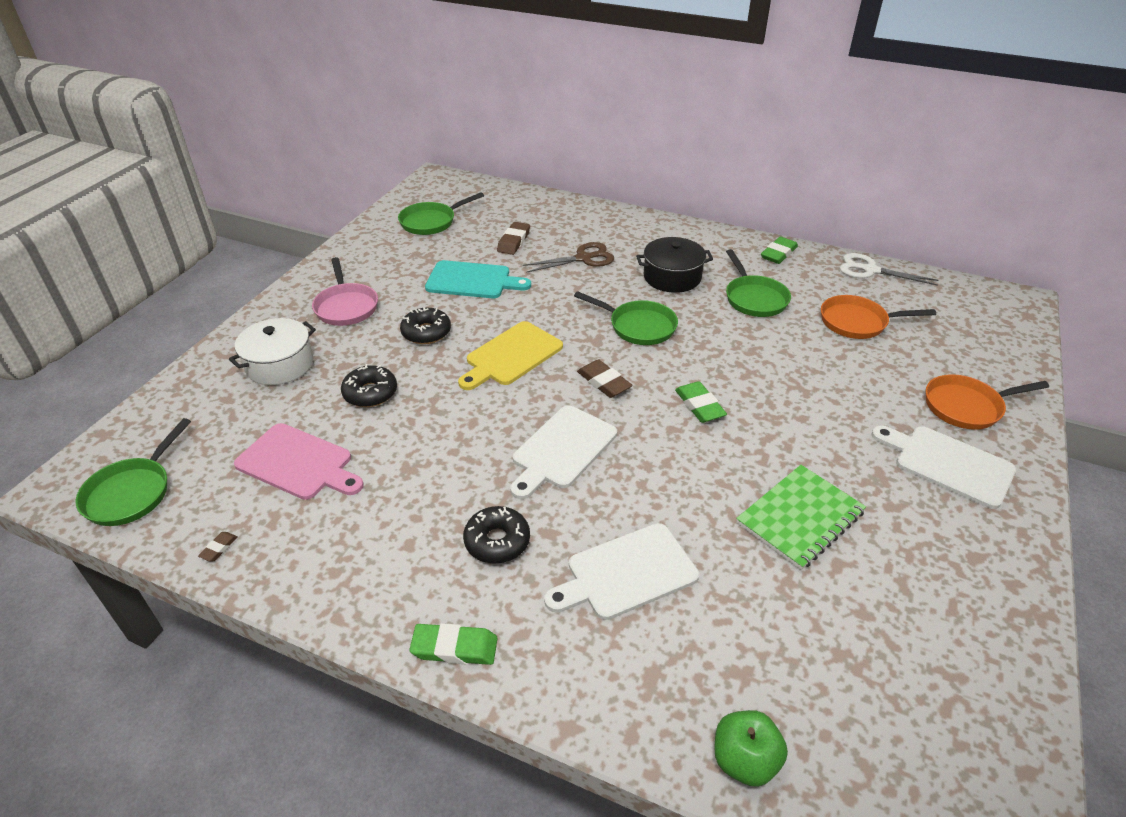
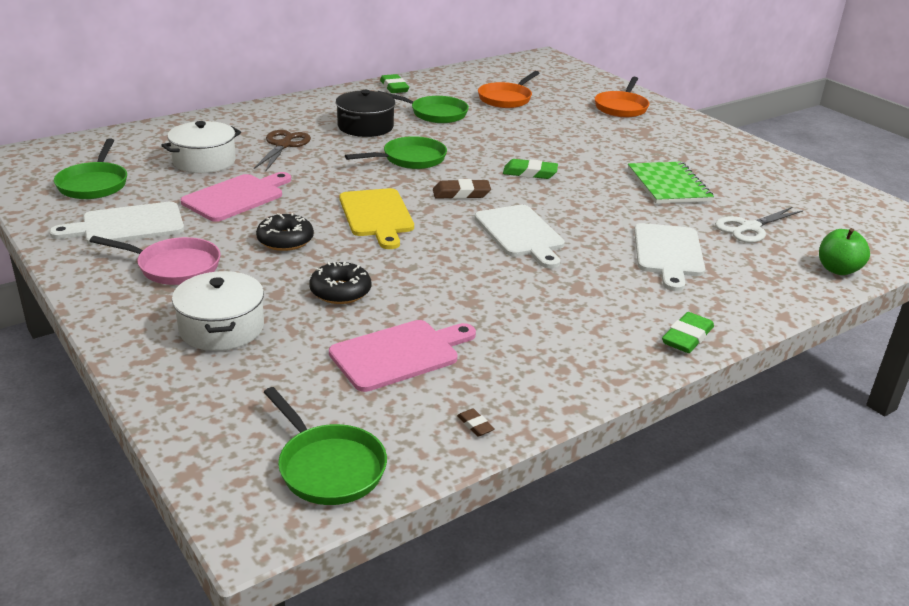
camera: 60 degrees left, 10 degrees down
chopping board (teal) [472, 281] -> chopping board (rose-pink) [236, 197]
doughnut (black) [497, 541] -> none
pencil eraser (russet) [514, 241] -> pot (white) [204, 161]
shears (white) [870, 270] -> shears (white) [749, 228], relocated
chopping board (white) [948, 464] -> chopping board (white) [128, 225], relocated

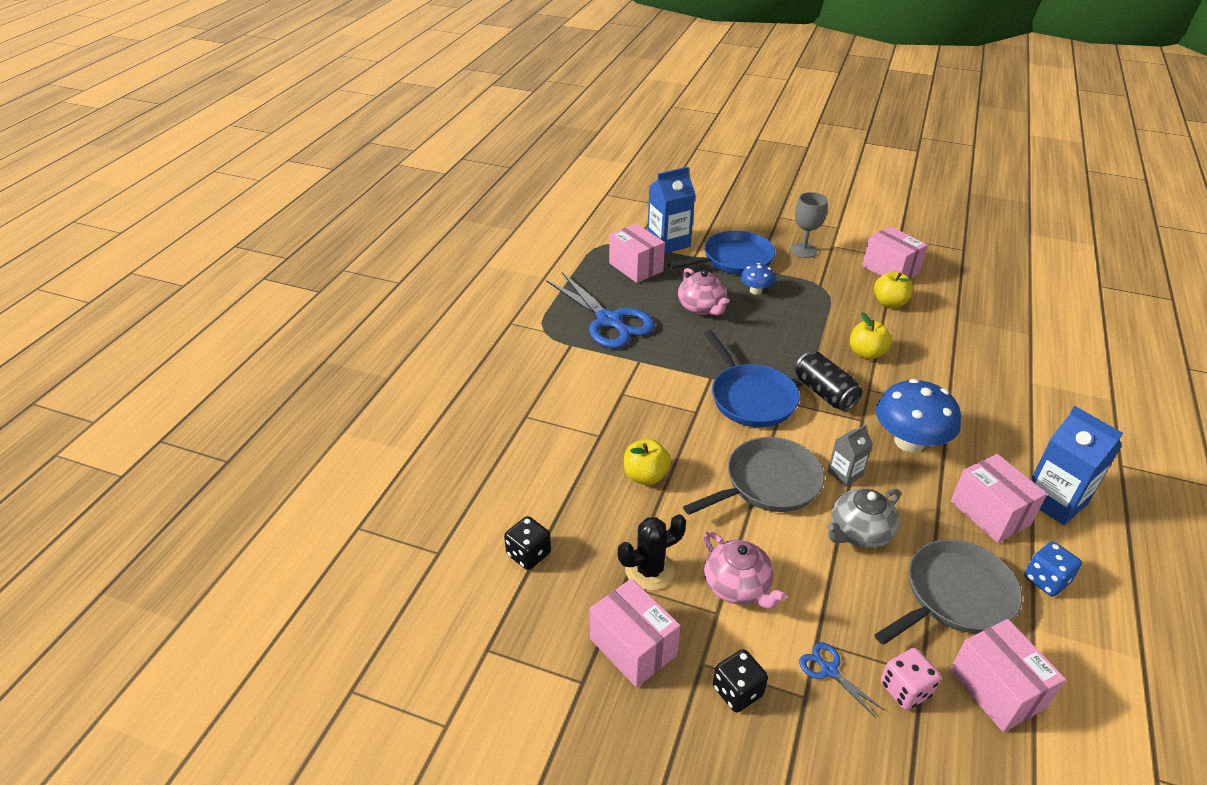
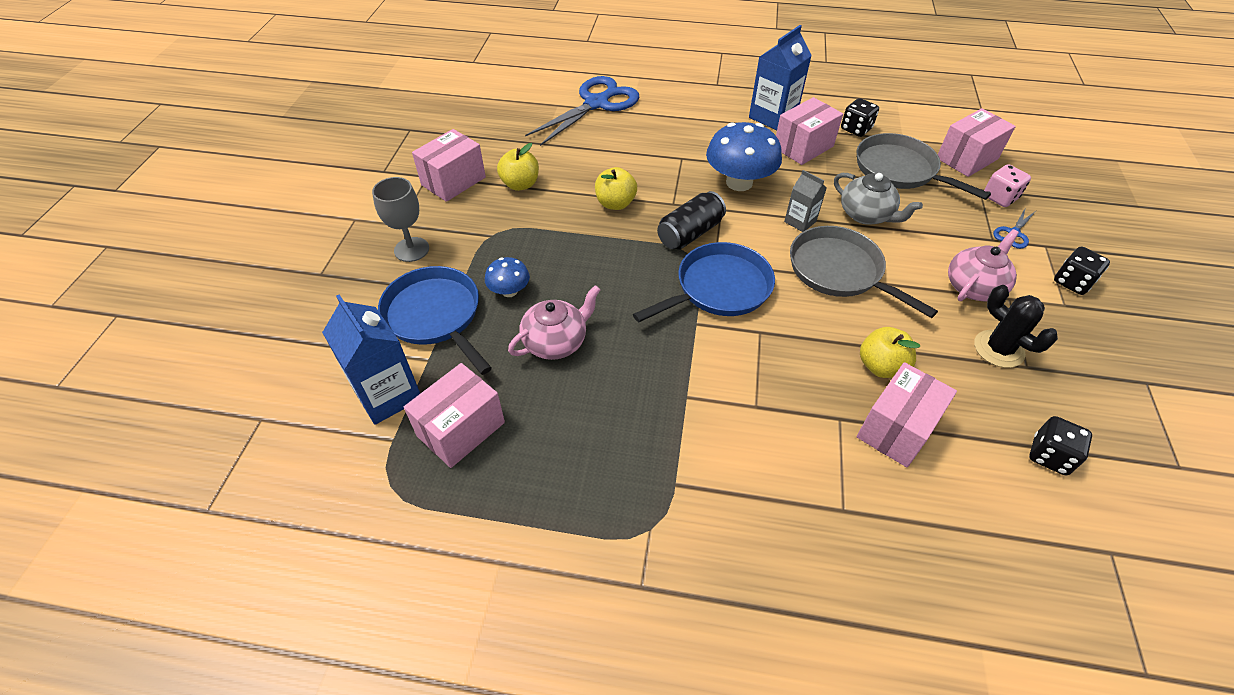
camera: 100 degrees left, 10 degrees up
shears (cobalt) [609, 321] -> shears (cobalt) [596, 104], relocated
parcel (rose-pink) [633, 647] -> parcel (rose-pink) [896, 428], relocated
die (cobalt) [1046, 580] -> die (black) [856, 129]

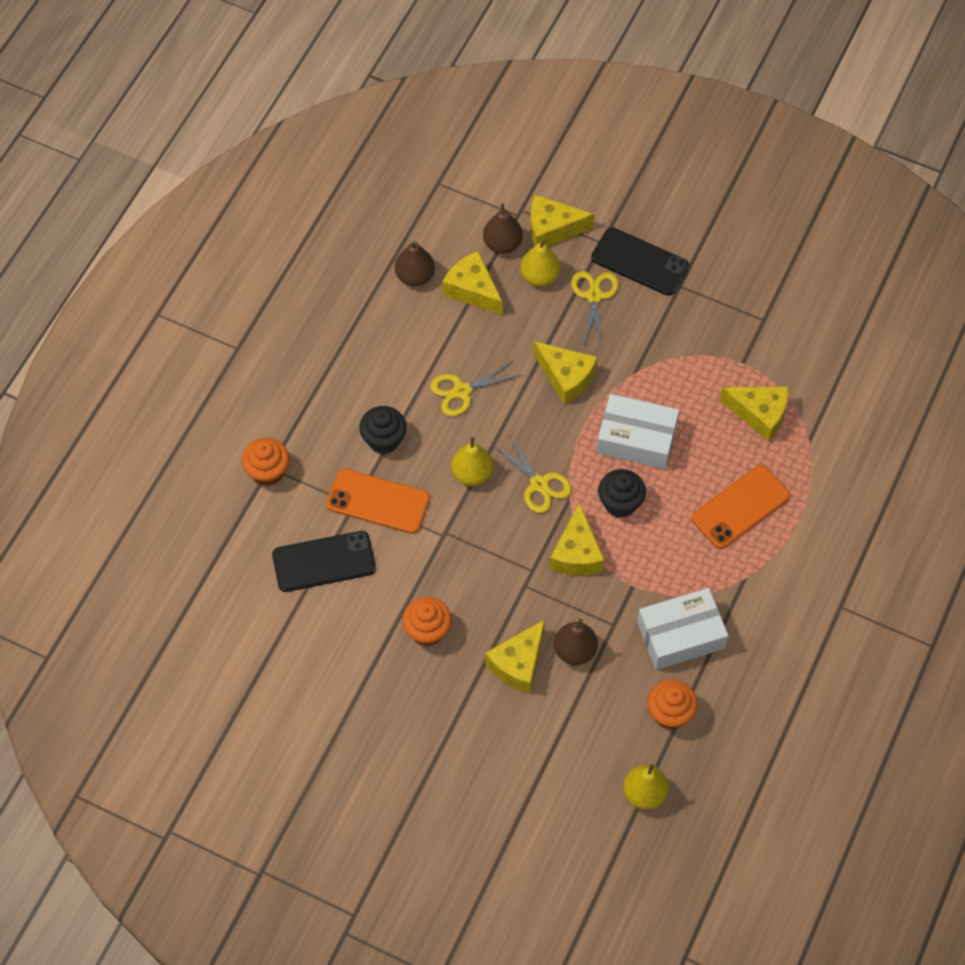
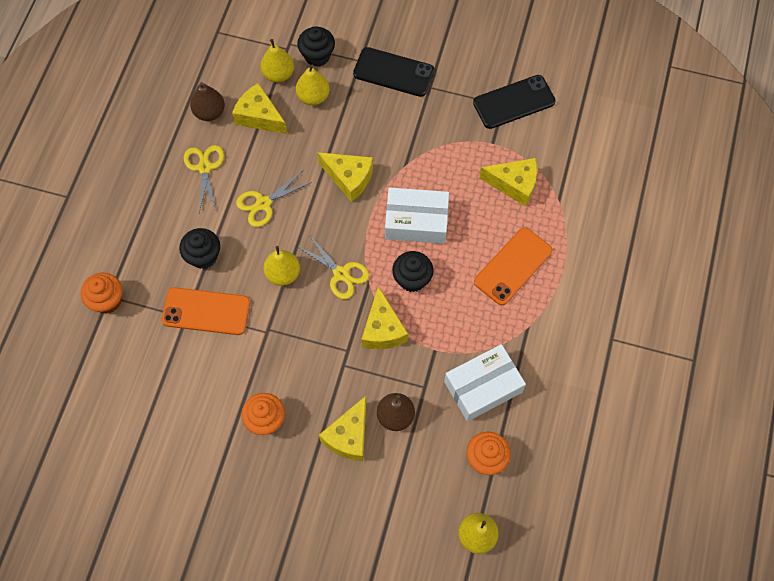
camera: 10 degrees left, 5 degrees up
phone (black) [324, 561] -> phone (black) [514, 102], relocated
pear fruit (russet) [502, 244] -> pear fruit (yellow) [278, 74]
cheese wedge (yellow) [552, 229] -> muffin (black) [317, 56]
shears (yellow) [594, 296] -> shears (yellow) [204, 167], relocated

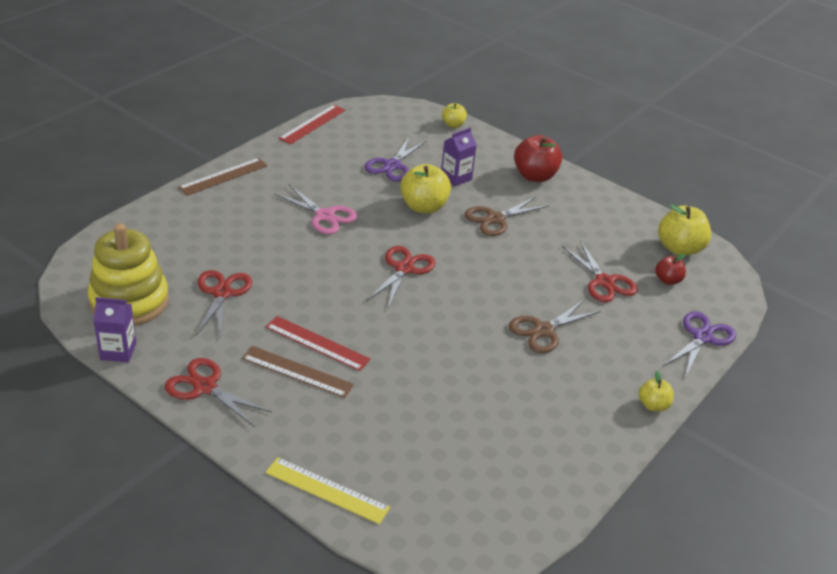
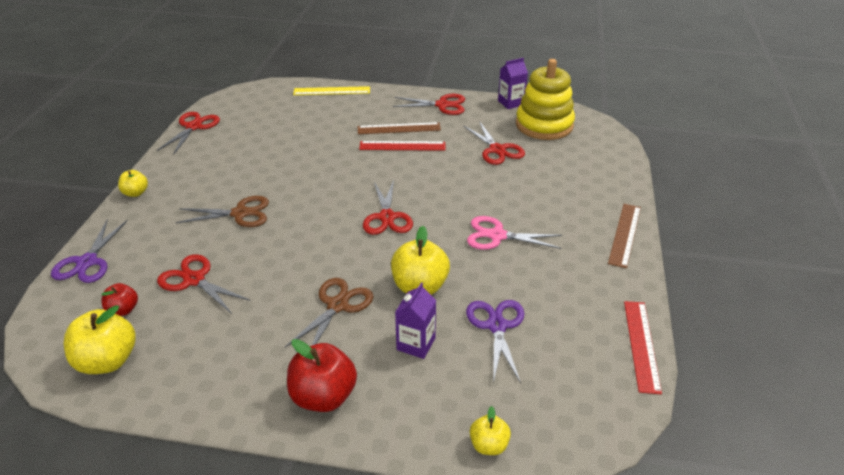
camera: 155 degrees right, 0 degrees up
shears (russet) [543, 330] -> shears (russet) [240, 213], 60 degrees clockwise
none -> shears (red) [194, 127]

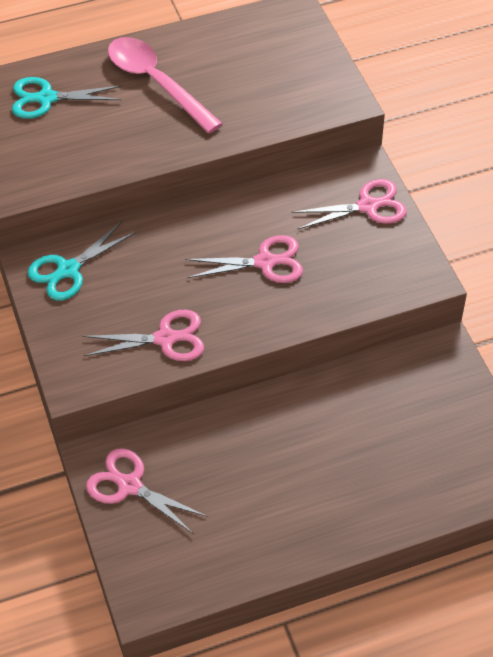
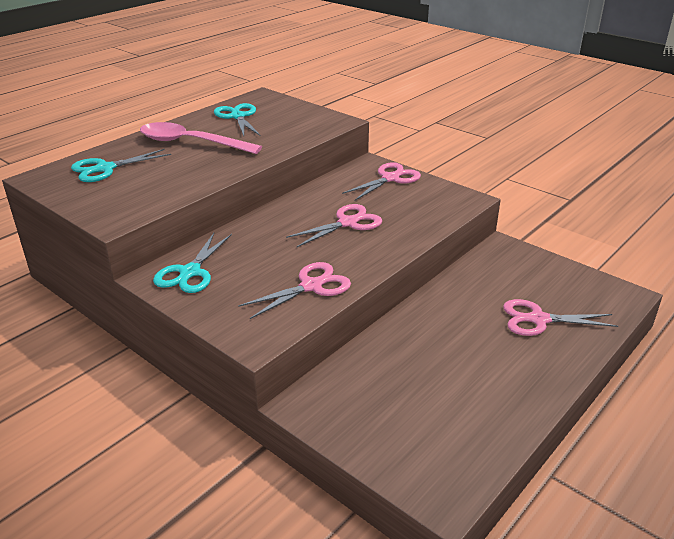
camera: 30 degrees left, 20 degrees down
shears (rose-pink) [130, 486] -> shears (rose-pink) [539, 319], relocated
none -> shears (teal) [238, 117]

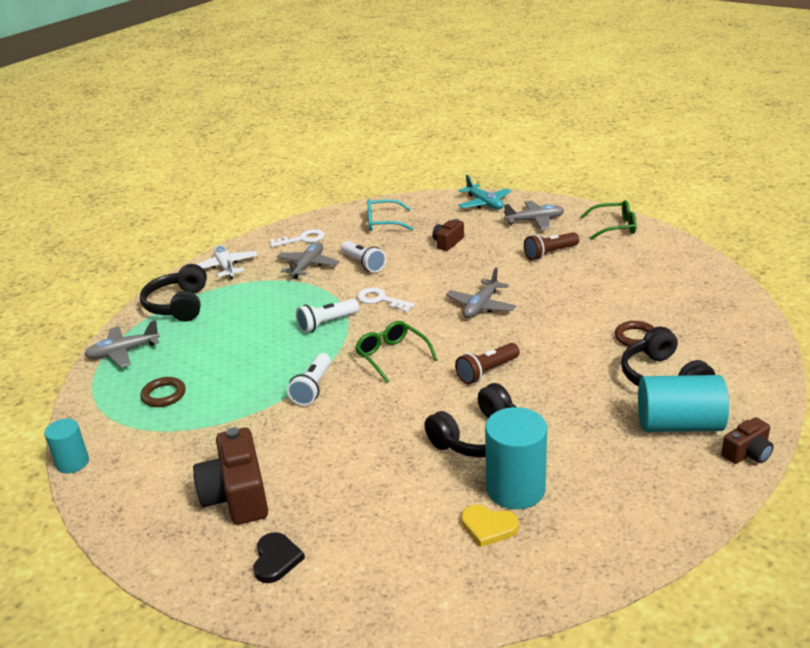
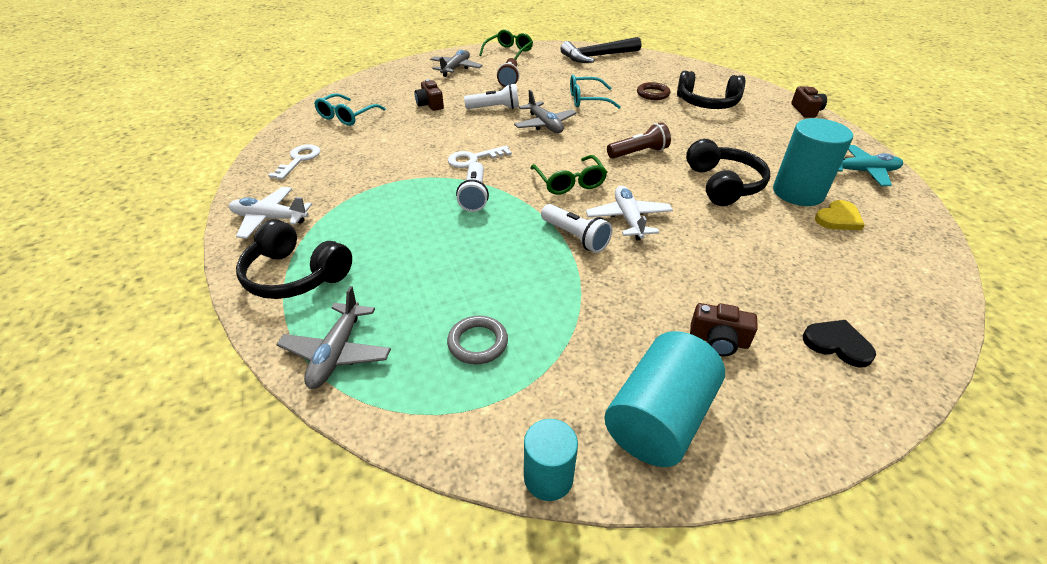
camera: 60 degrees left, 10 degrees up
hoop (russet) [164, 395] -> hoop (ash-grey) [478, 343]
photo camera (russet) [237, 495] -> photo camera (russet) [718, 340], x0.55
toy plane (ash-grey) [308, 266] -> none
flashlight (white) [363, 264] -> flashlight (white) [495, 108], relocated
glasses (leaf-green) [392, 356] -> glasses (leaf-green) [569, 182], 105 degrees counterclockwise
flashlight (russet) [487, 372] -> flashlight (russet) [638, 153], 105 degrees counterclockwise
toy plane (teal) [484, 203] -> toy plane (teal) [862, 171], relocated
cylinder shape (teal) [679, 424] -> cylinder shape (teal) [658, 418], relocated
none -> hammer (black) [597, 56]
none -> glasses (teal) [587, 100]
none -> toy plane (white) [628, 219]

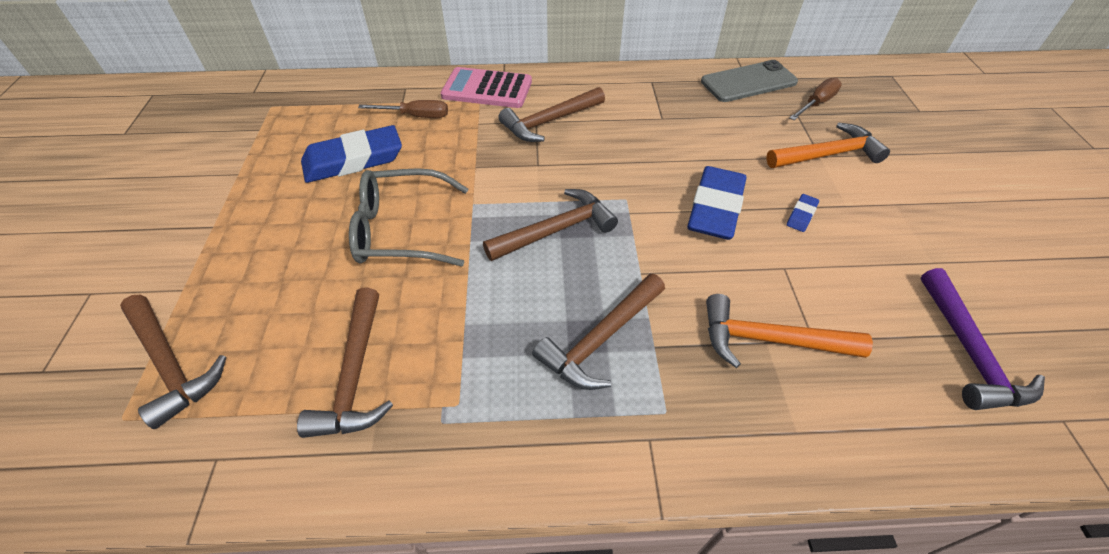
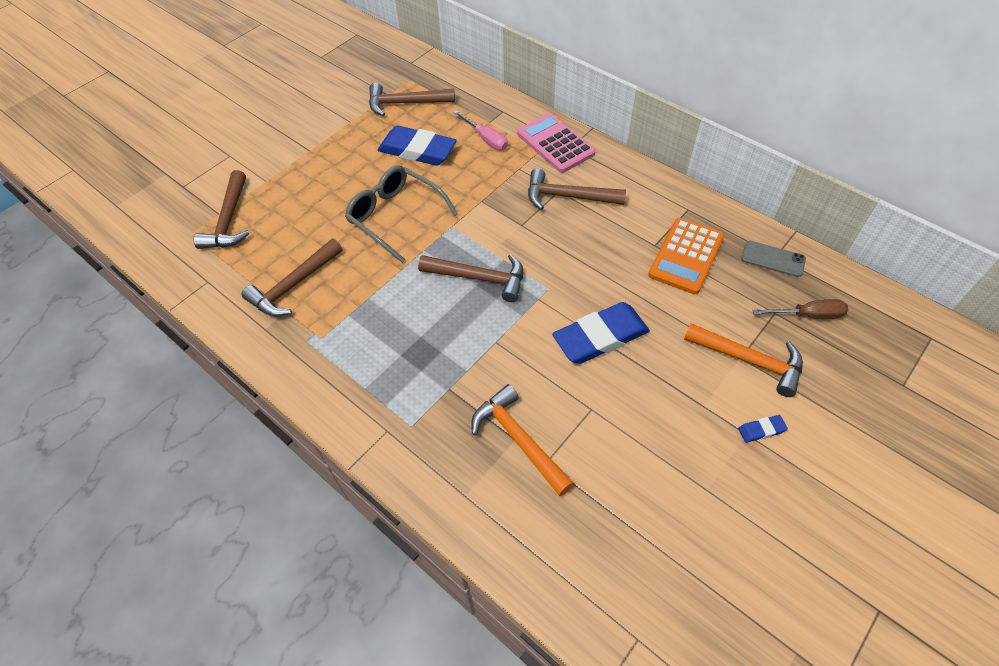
camera: 45 degrees right, 5 degrees up
flat screwdriver (russet) [416, 116] -> flat screwdriver (rose-pink) [486, 139]
hammer (russet) [601, 339] -> hammer (russet) [405, 103], relocated
phone (ash-grey) [748, 82] -> phone (ash-grey) [773, 259], x0.63
pencil eraser (cobalt) [801, 215] -> pencil eraser (cobalt) [761, 430], relocated
hammer (royal purple) [968, 351] -> none
none -> calculator (orange) [686, 256]

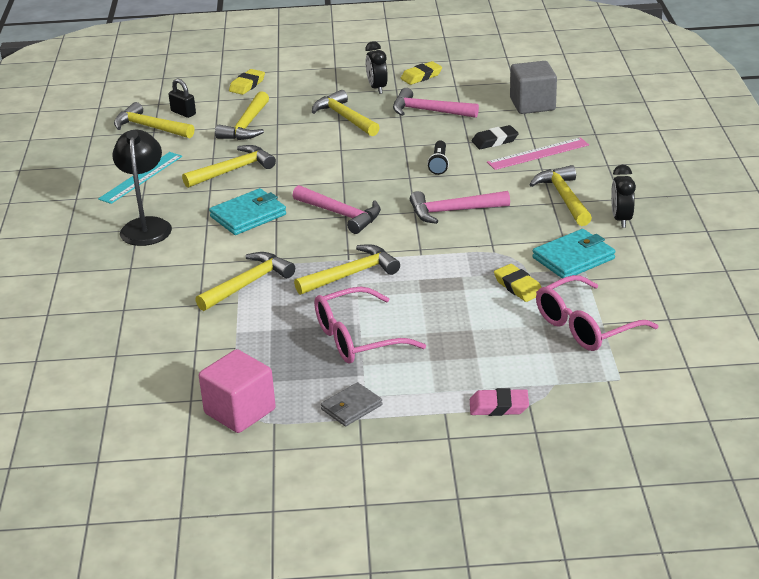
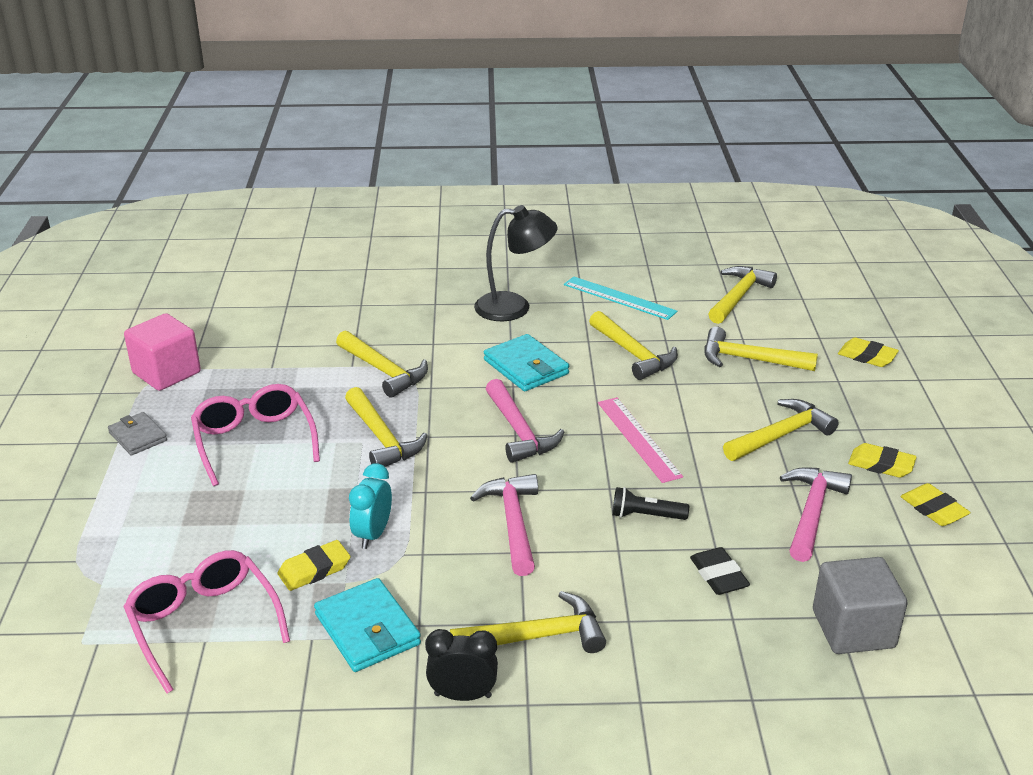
camera: 90 degrees right, 0 degrees up
lock (black) [183, 113] -> none
hammer (rose-pink) [340, 214] -> hammer (rose-pink) [519, 431], 60 degrees counterclockwise
bedside clock (black) [377, 88] -> pencil eraser (yellow) [881, 465]
pencil eraser (rose-pink) [499, 406] -> none
measuring stick (rose-pink) [538, 154] -> measuring stick (rose-pink) [638, 439], relocated
none -> bedside clock (teal) [373, 534]

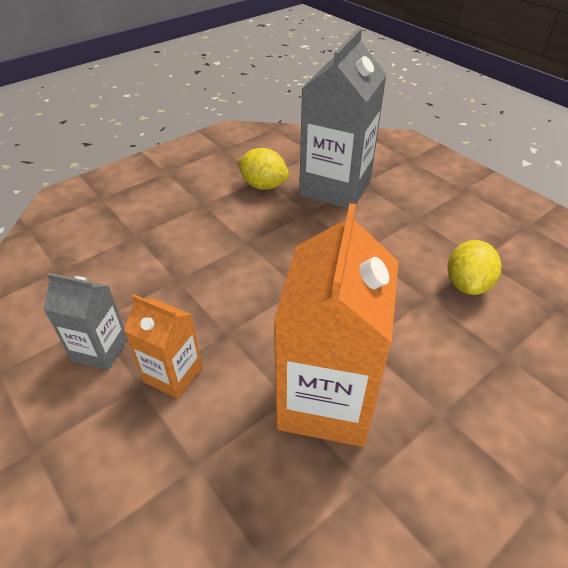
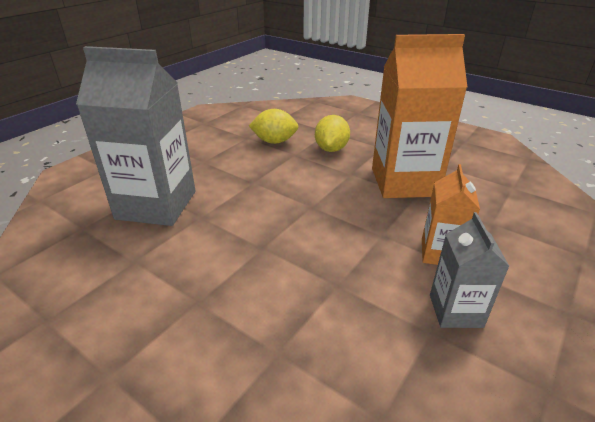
camera: 105 degrees left, 10 degrees down
lemon (yellow) [263, 185] -> lemon (yellow) [331, 149], relocated

